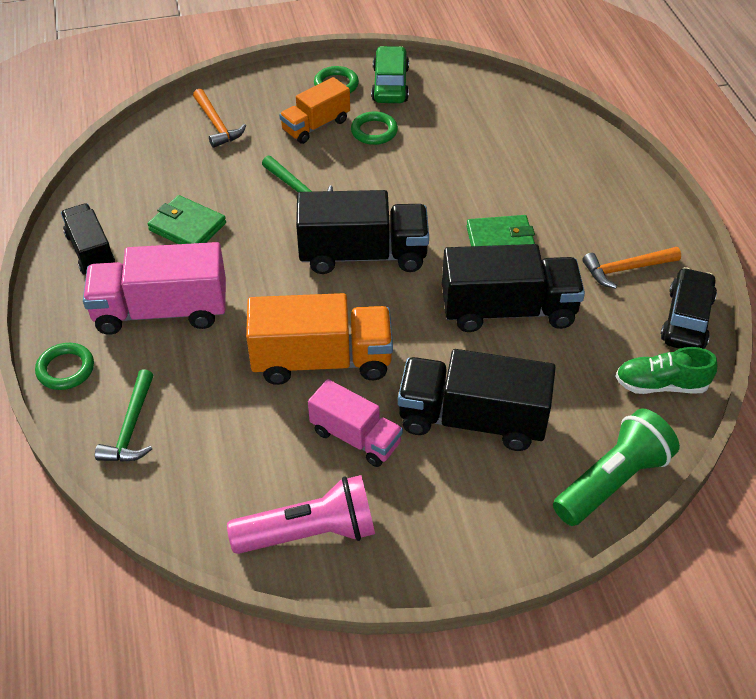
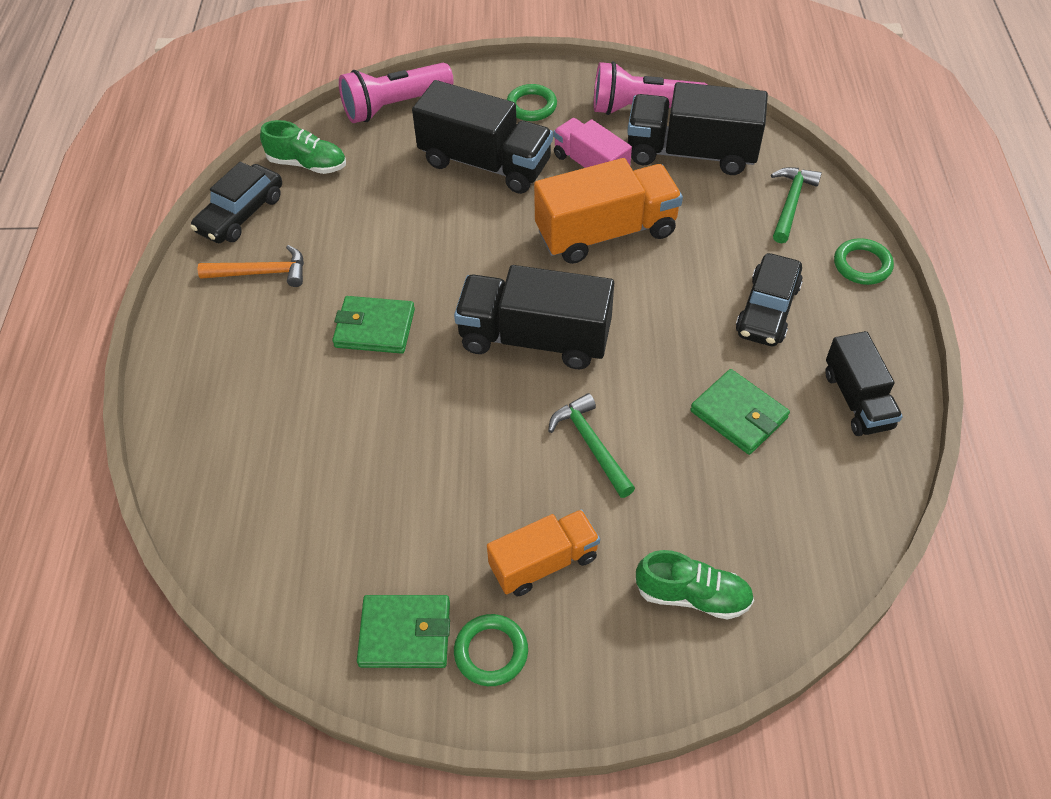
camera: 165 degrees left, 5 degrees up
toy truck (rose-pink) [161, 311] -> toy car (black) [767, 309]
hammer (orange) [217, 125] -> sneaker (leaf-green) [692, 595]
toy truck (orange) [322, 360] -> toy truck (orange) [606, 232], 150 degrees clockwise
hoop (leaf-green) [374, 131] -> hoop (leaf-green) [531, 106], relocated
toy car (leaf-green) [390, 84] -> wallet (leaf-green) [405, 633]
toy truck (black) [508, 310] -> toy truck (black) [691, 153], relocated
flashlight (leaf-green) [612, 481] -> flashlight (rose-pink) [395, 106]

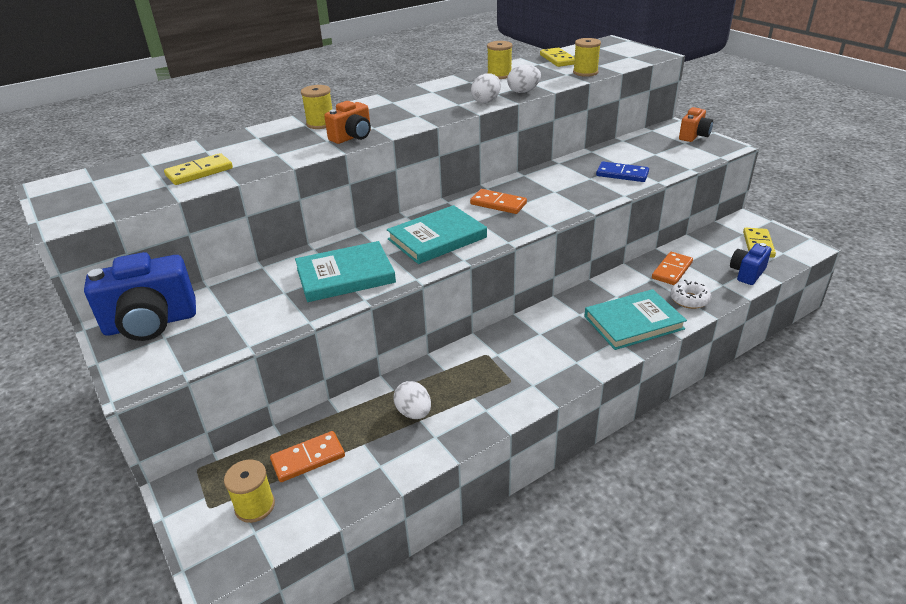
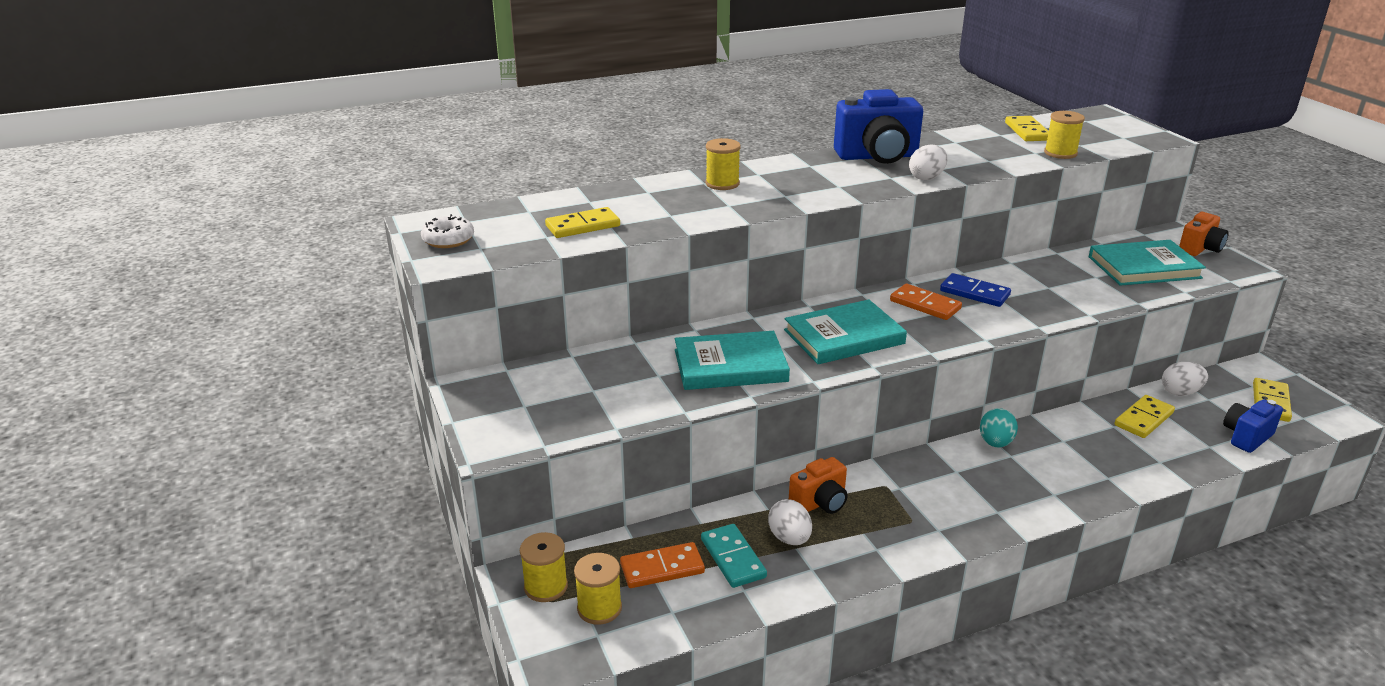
camera: 10 degrees right, 5 degrees down
photo camera (cobalt) [151, 323] -> photo camera (cobalt) [877, 157], relocated
photo camera (orange) [352, 137] -> photo camera (orange) [820, 503], relocated
bobbin (yellow) [499, 75] -> bobbin (yellow) [546, 587], relocated
egg (white) [523, 91] -> egg (white) [1180, 392], relocated
hardcover (teal) [633, 323] -> hardcover (teal) [1144, 267], relocated
domino (cobalt) [622, 174] -> domino (cobalt) [974, 293], relocated
domino (orange) [671, 270] -> domino (yellow) [1143, 419]
doughnut (white) [689, 300] -> doughnut (white) [448, 240], relocated
none -> domino (teal) [732, 558]
none -> egg (teal) [995, 443]

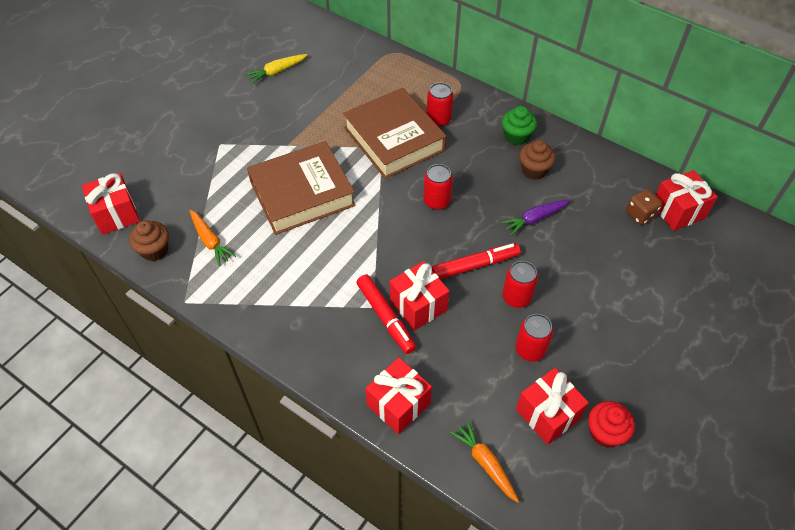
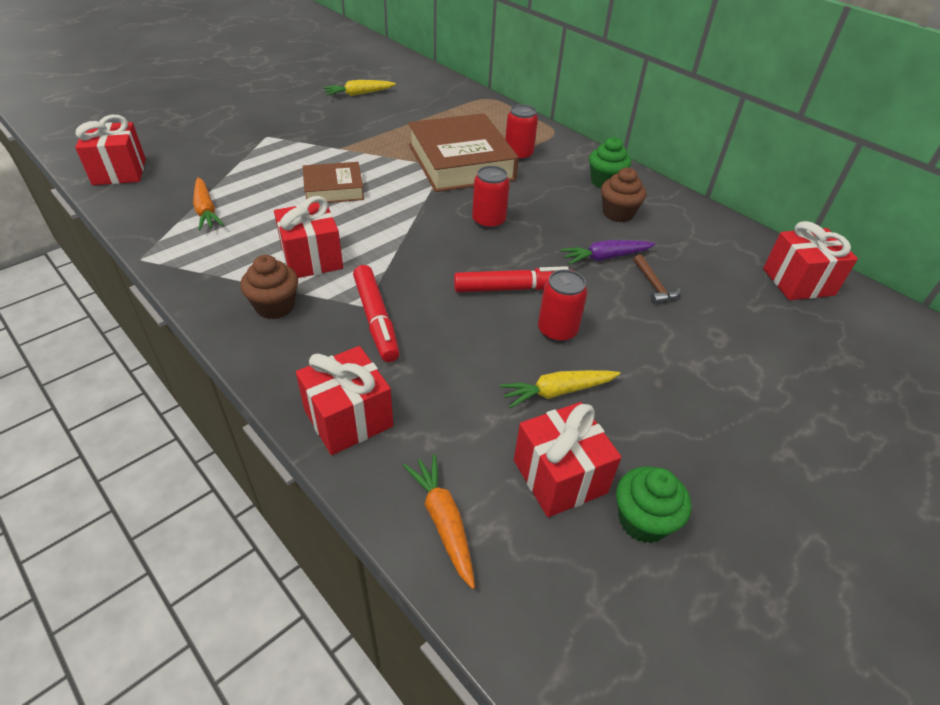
camera: 10 degrees right, 10 degrees down
muffin (russet) [154, 250] -> muffin (russet) [275, 306], relocated
hardcover (russet) [302, 193] -> hardcover (russet) [333, 189], x0.55
present (red) [418, 305] -> present (red) [312, 258], relocated
soda can (red) [530, 349] -> root vegetable (yellow) [558, 392]
muffin (red) [605, 432] -> muffin (leaf-green) [643, 520]
die (russet) [640, 214] -> none
none -> hammer (russet) [654, 285]

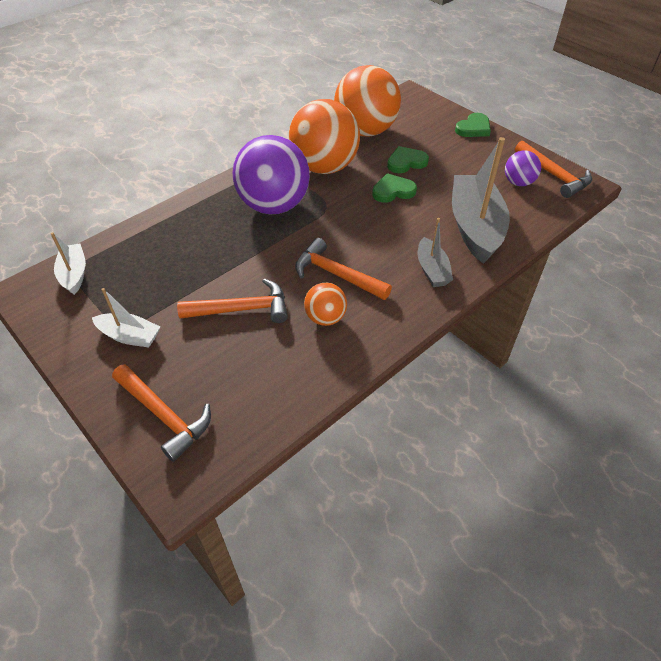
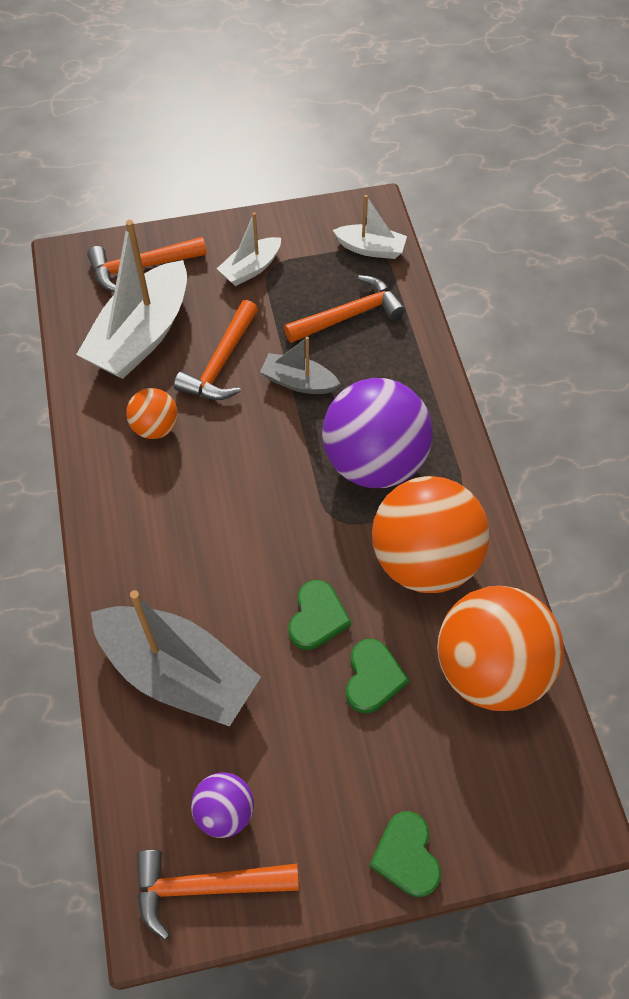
camera: 120 degrees right, 10 degrees up
hammer (orange) [336, 274] -> hammer (orange) [349, 315], relocated
sailboat (ash-grey) [432, 270] -> sailboat (ash-grey) [298, 382], relocated
none -> sailboat (white) [141, 336]

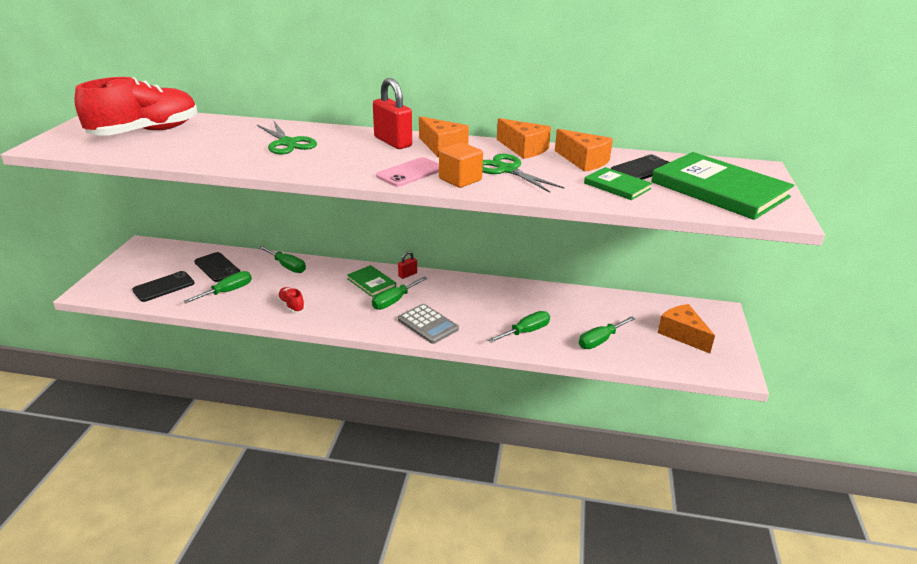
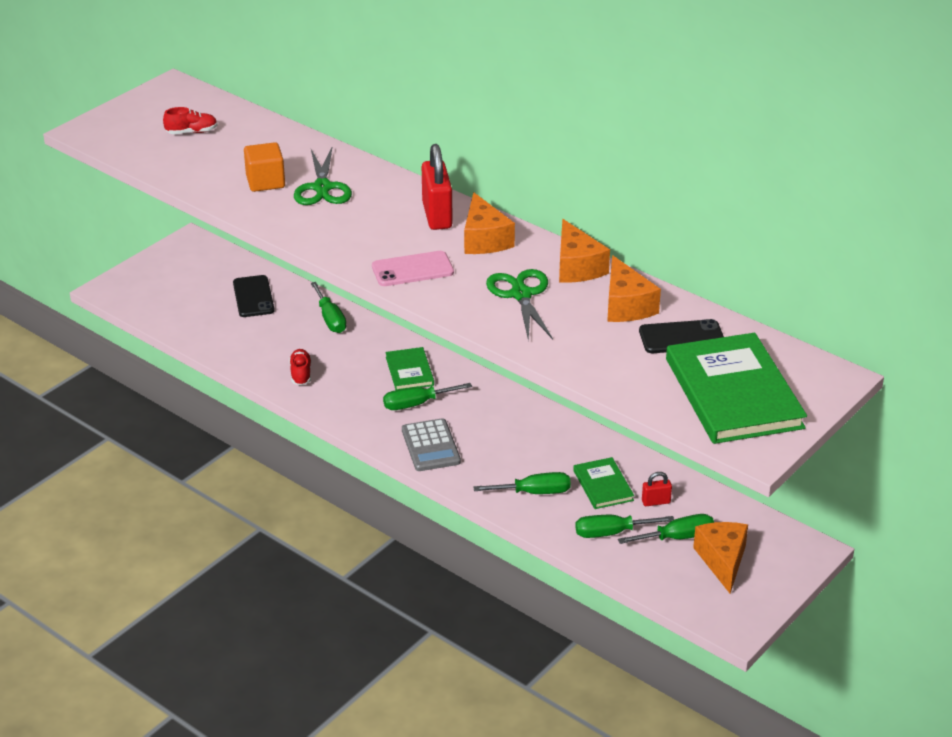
camera: 30 degrees right, 5 degrees up
sneaker (red) [146, 132] -> sneaker (red) [192, 132], x0.40
phone (black) [164, 287] -> none
flat screwdriver (leaf-green) [227, 291] -> flat screwdriver (leaf-green) [677, 537], relocated
lock (red) [407, 275] -> lock (red) [656, 502], relocated
cube (orange) [460, 179] -> cube (orange) [265, 182], relocated
hardcover (leaf-green) [617, 186] -> hardcover (leaf-green) [603, 485], relocated

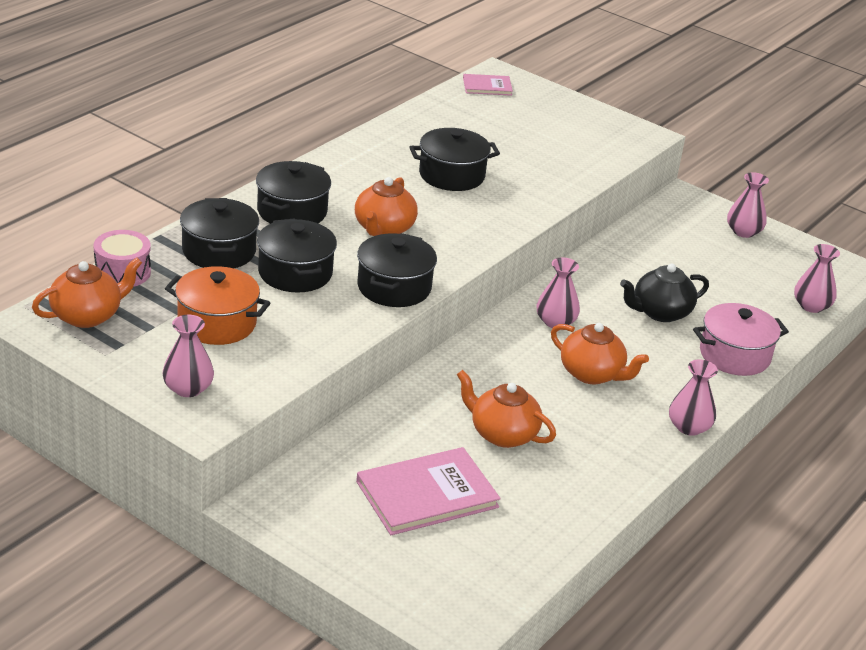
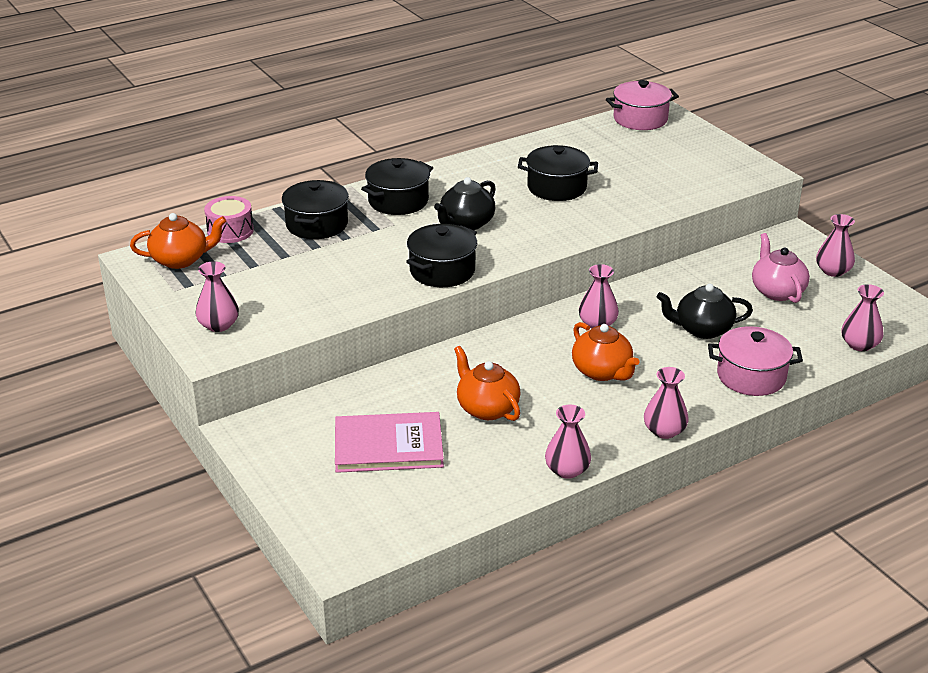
camera: 25 degrees right, 0 degrees up
pot (orange) [217, 323] -> none
pot (black) [295, 273] -> none
tea pot (orange) [383, 229] -> tea pot (black) [466, 223]
hardcover (rose-pink) [487, 86] -> pot (rose-pink) [640, 119]
none -> flower vase (rose-pink) [567, 470]
none -> tea pot (rose-pink) [777, 291]

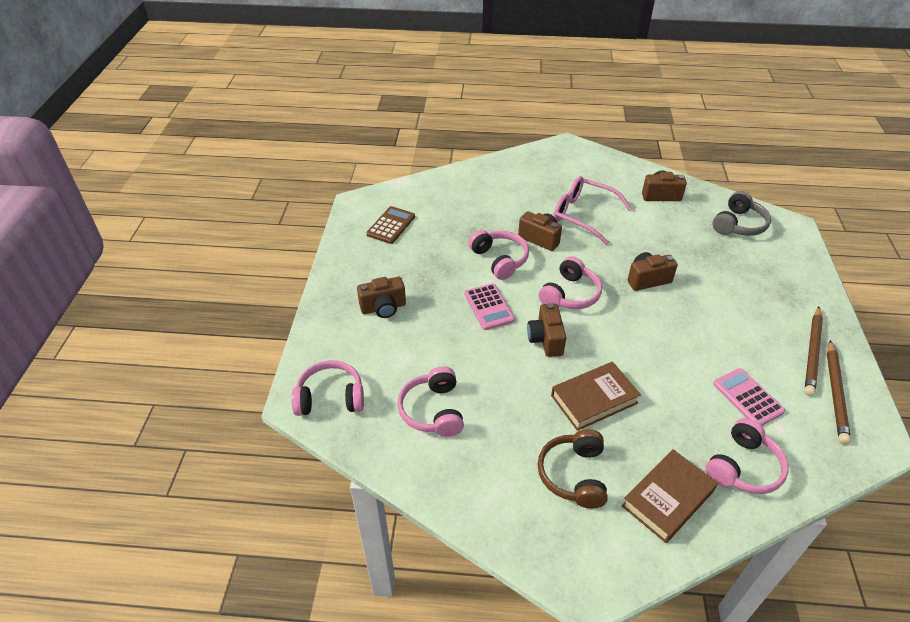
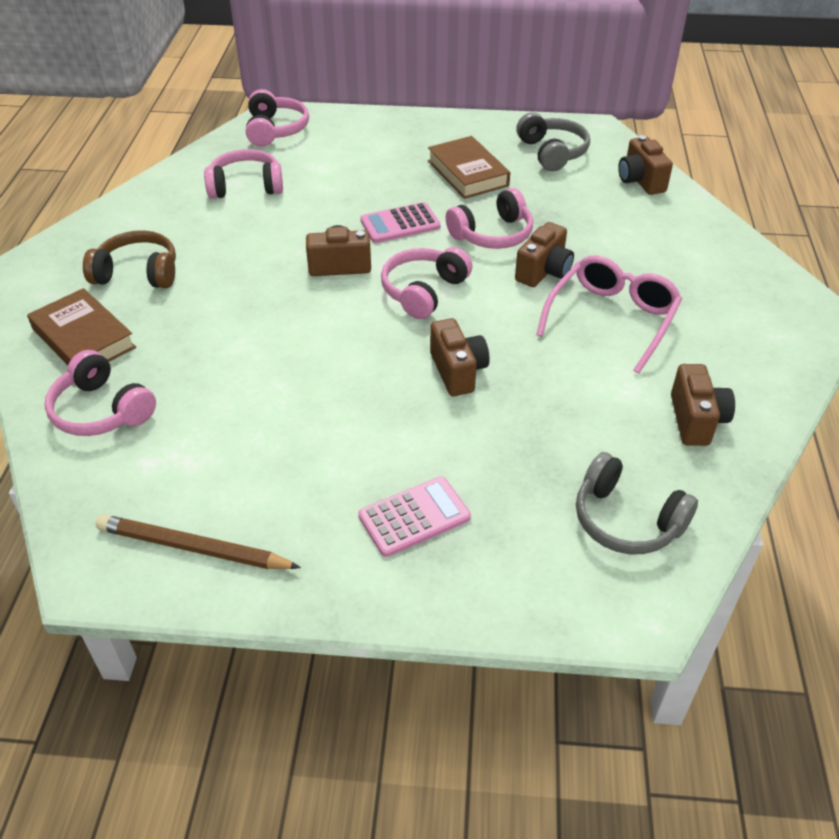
camera: 90 degrees right, 0 degrees up
photo camera (russet) [383, 308] -> photo camera (russet) [640, 181], relocated
calculator (russet) [391, 225] -> headphones (ash-grey) [552, 152]
headphones (rose-pink) [570, 294] -> headphones (rose-pink) [423, 291], 90 degrees clockwise
hardcover (russet) [594, 399] -> hardcover (russet) [467, 173], relocated
calculator (rose-pink) [748, 398] -> calculator (rose-pink) [414, 517], relocated
pencil (russet) [812, 353] -> none

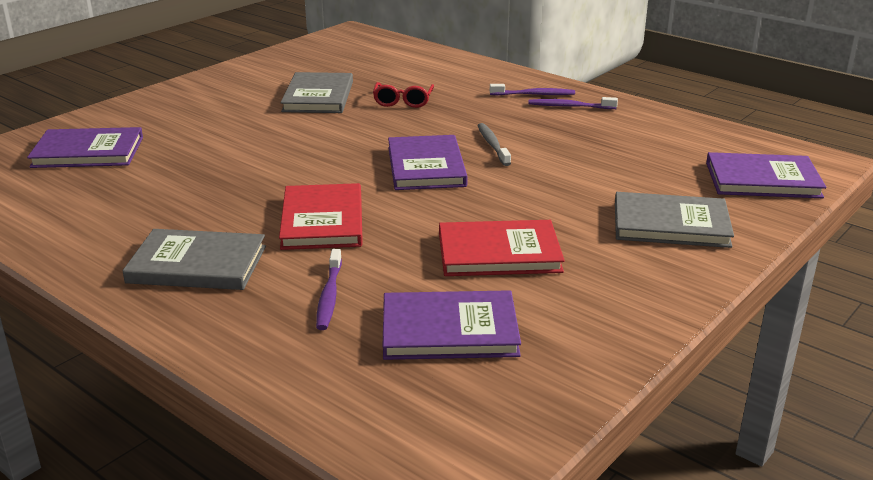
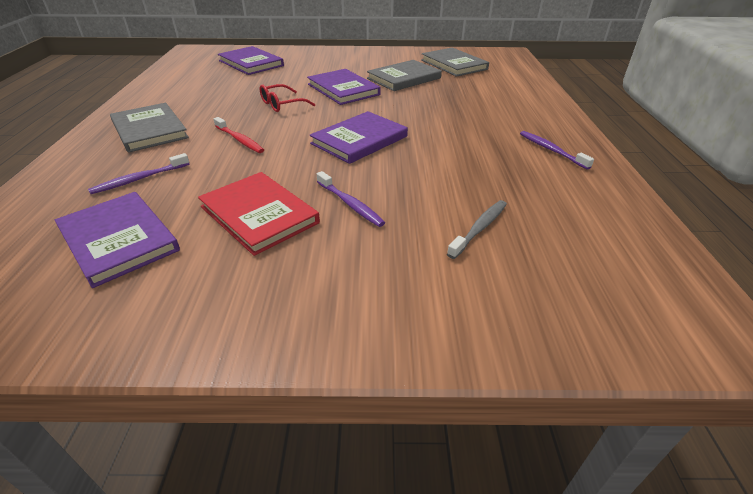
camera: 50 degrees right, 10 degrees up
hardcover (red) [322, 221] -> dental brush (red) [239, 140]
glasses (red) [403, 101] -> glasses (red) [282, 104], relocated
dental brush (ash-grey) [492, 145] -> dental brush (ash-grey) [479, 228], relocated
dental brush (royal purple) [534, 94] -> dental brush (royal purple) [350, 204], relocated
hardcover (ash-grey) [670, 224] -> hardcover (ash-grey) [454, 65], relocated
hardcover (royal purple) [762, 180] -> hardcover (royal purple) [343, 89], relocated

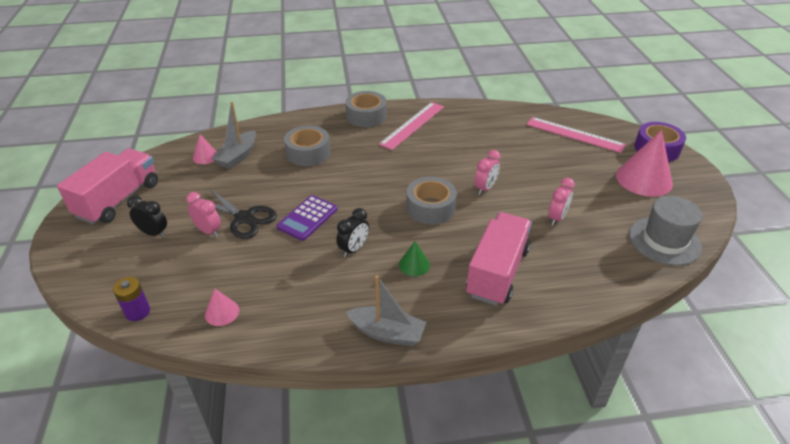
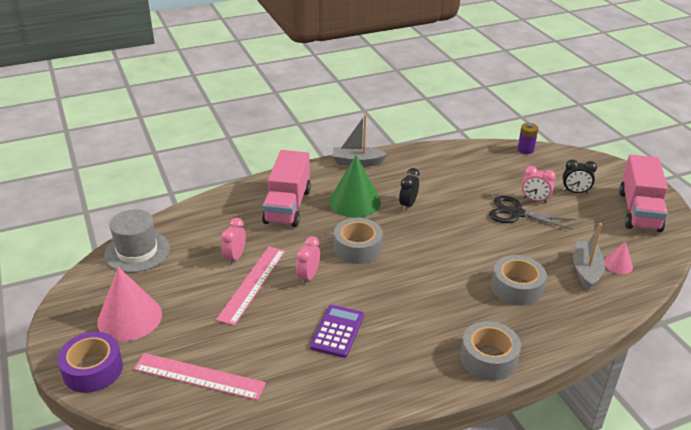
camera: 165 degrees right, 5 degrees down
cone (rose-pink) [222, 312] -> none
calculator (royal purple) [307, 218] -> calculator (royal purple) [337, 331], relocated
measuring stick (rose-pink) [412, 125] -> measuring stick (rose-pink) [252, 284], relocated
cone (leaf-green) [414, 264] -> cone (leaf-green) [355, 201], x2.05

